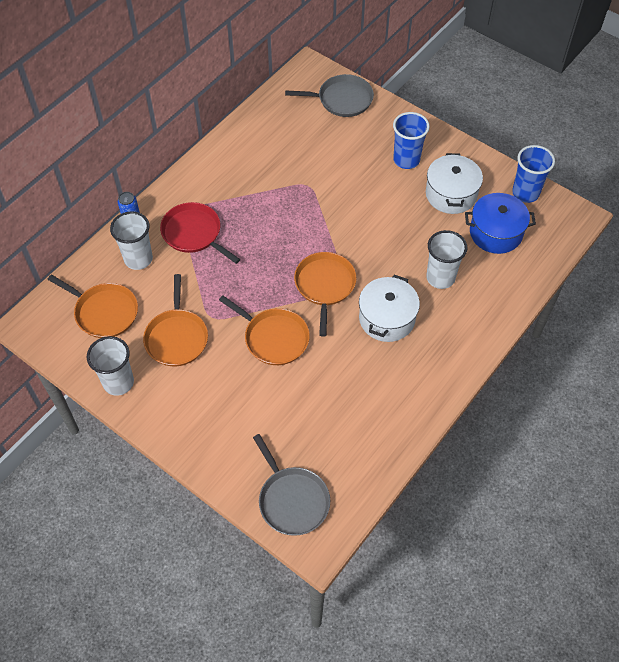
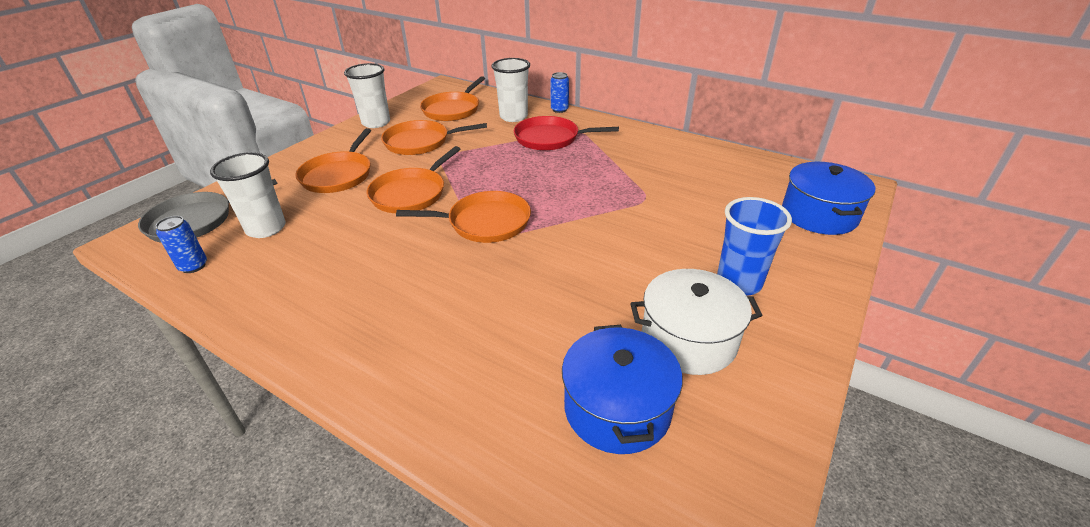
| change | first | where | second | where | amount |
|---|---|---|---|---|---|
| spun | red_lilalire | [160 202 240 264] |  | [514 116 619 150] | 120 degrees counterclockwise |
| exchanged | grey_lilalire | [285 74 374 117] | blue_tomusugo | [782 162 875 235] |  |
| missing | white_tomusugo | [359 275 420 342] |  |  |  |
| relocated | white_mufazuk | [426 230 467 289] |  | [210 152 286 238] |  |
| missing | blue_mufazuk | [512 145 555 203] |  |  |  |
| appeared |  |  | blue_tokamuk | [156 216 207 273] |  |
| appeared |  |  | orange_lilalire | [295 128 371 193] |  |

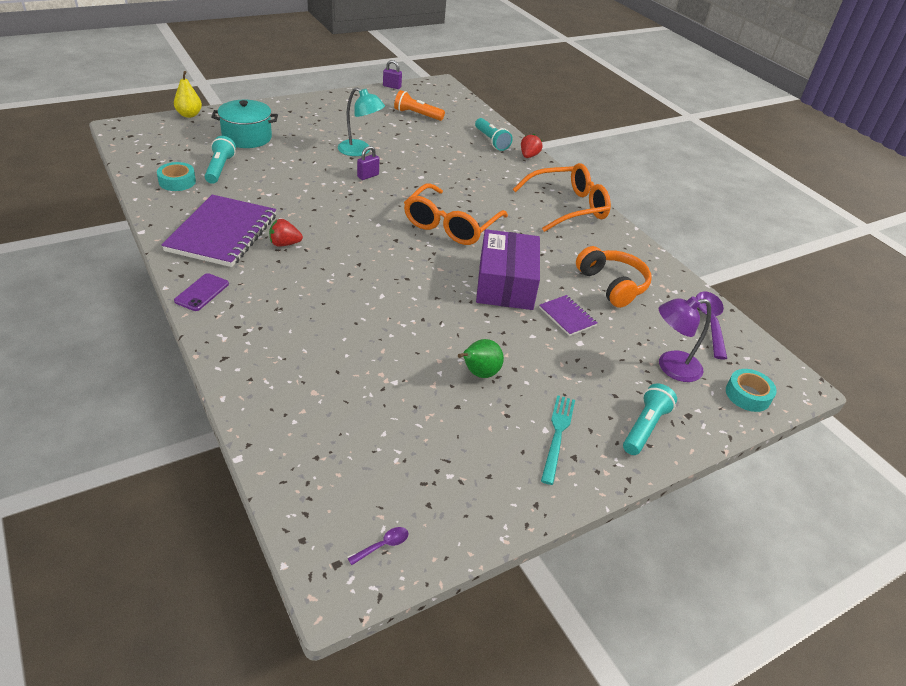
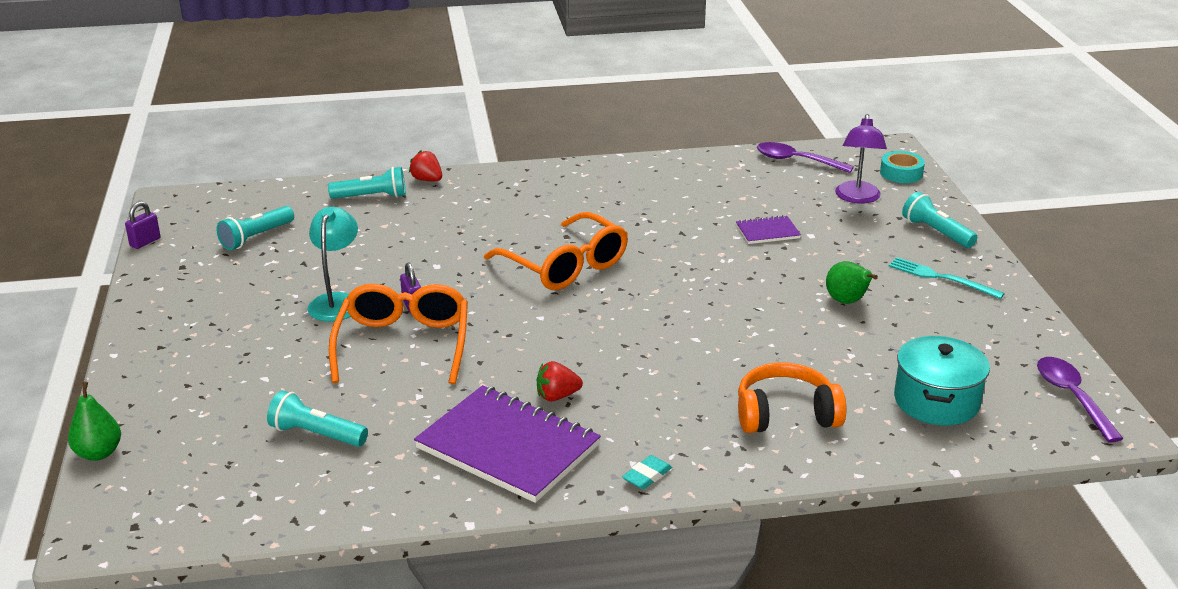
| change | first | where | second | where | amount |
|---|---|---|---|---|---|
| missing | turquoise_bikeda | [157 162 196 191] |  |  |  |
| colour | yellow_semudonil | [174 71 202 118] | green_semudonil | [68 382 121 461] |  |
| exchanged | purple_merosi | [174 273 229 311] | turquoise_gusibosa | [622 455 672 490] |  |
| relocated | turquoise_tomusugo | [211 100 278 148] |  | [894 336 990 425] |  |
| spun | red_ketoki | [269 219 303 247] |  | [536 361 583 401] | 60 degrees clockwise |
| spun | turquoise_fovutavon | [338 87 385 156] |  | [307 207 358 322] | 45 degrees counterclockwise |
| size | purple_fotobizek | [348 527 408 565] |  | [1037 357 1124 443] | x2.07 |
| colour | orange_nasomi | [394 90 445 121] | turquoise_nasomi | [216 206 294 250] |  |
| missing | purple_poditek | [476 229 540 310] |  |  |  |
| relocated | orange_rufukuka | [513 163 611 232] |  | [329 284 468 384] |  |
| relocated | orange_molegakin | [576 246 651 308] |  | [738 362 846 433] |  |

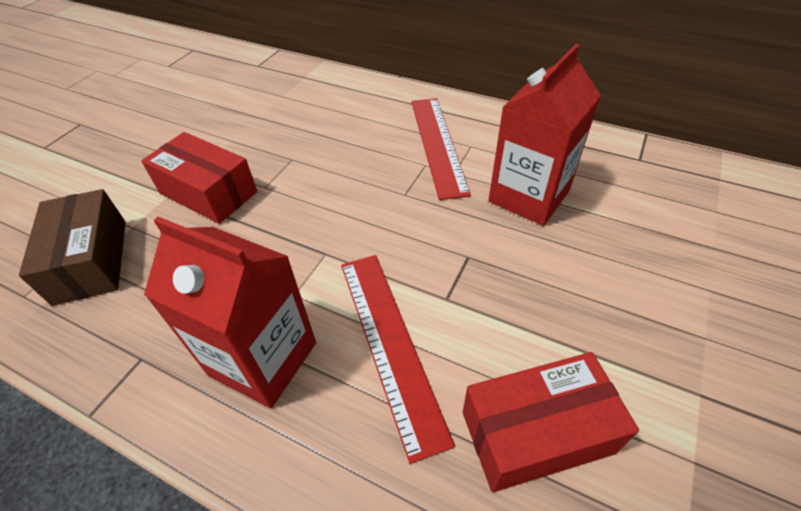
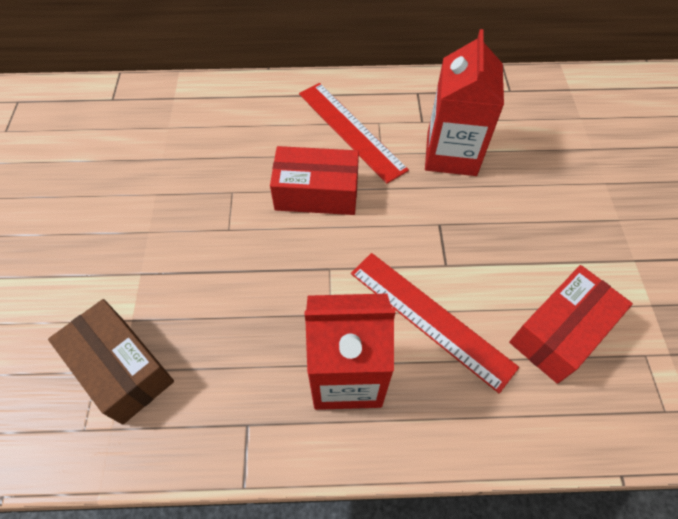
| change | first | where | second | where | amount |
|---|---|---|---|---|---|
| relocated | red_poditek | [141 132 257 224] |  | [270 146 359 215] |  |

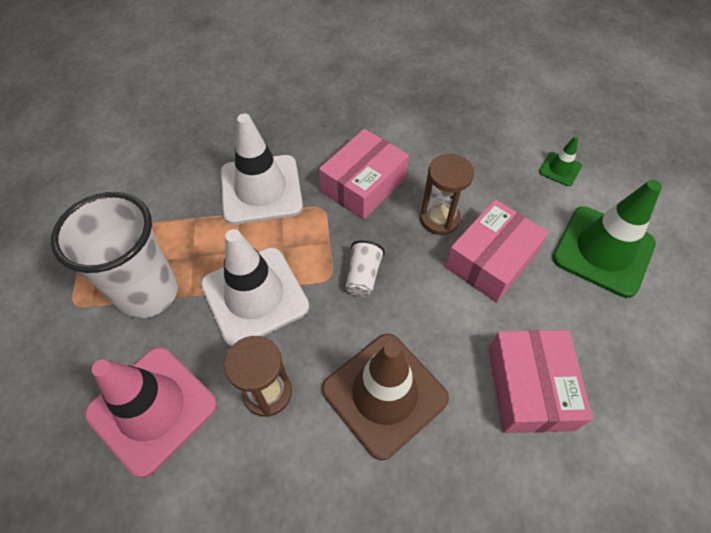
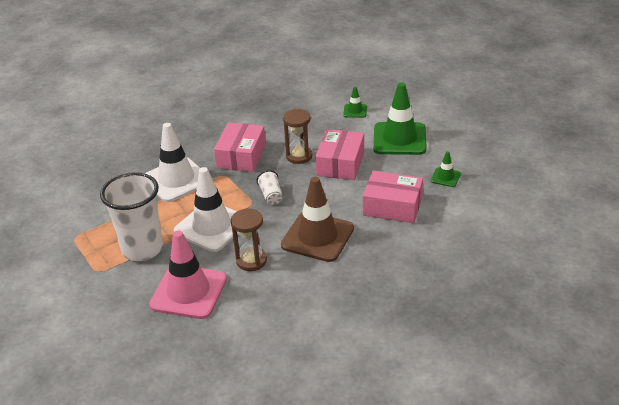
| change | first | where | second | where | amount |
|---|---|---|---|---|---|
| spun | pink_poditek | [488 330 593 433] |  | [363 171 423 223] | 45 degrees counterclockwise |
| appeared |  |  | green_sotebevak | [431 151 461 187] |  |

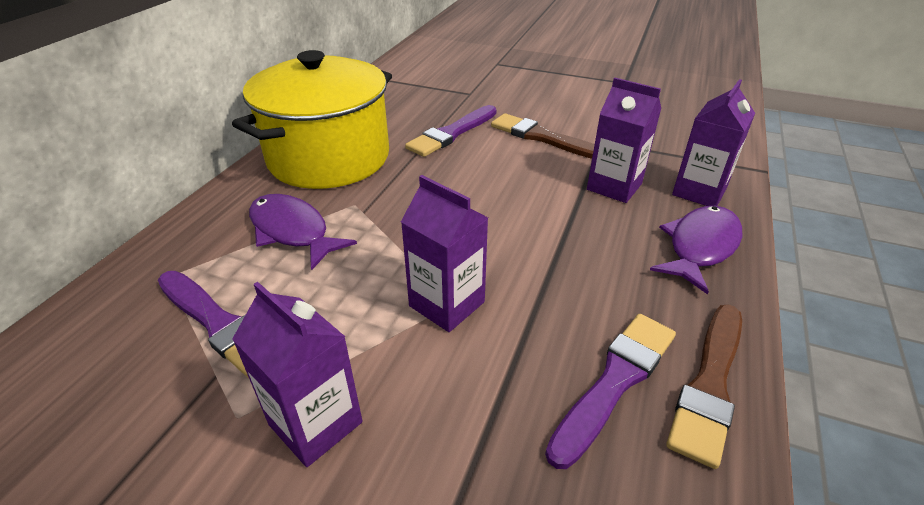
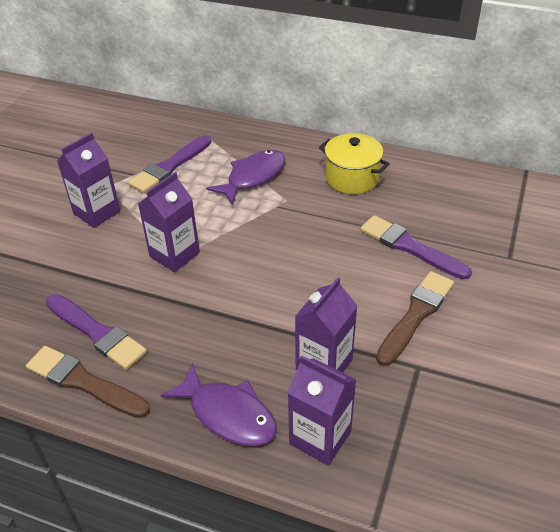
| change | first | where | second | where | amount |
|---|---|---|---|---|---|
| size | yellow_tomusugo | [232 50 392 189] |  | [319 133 390 194] | x0.53 |

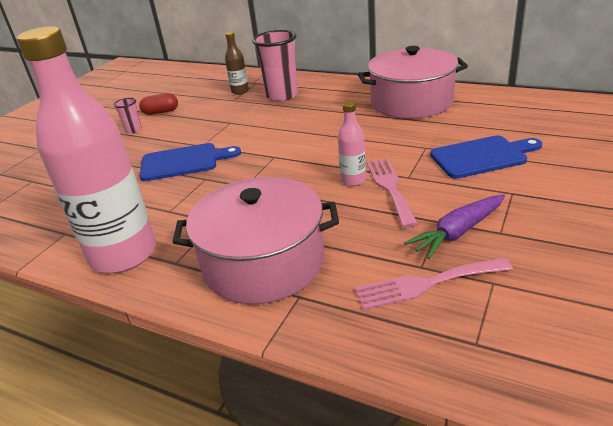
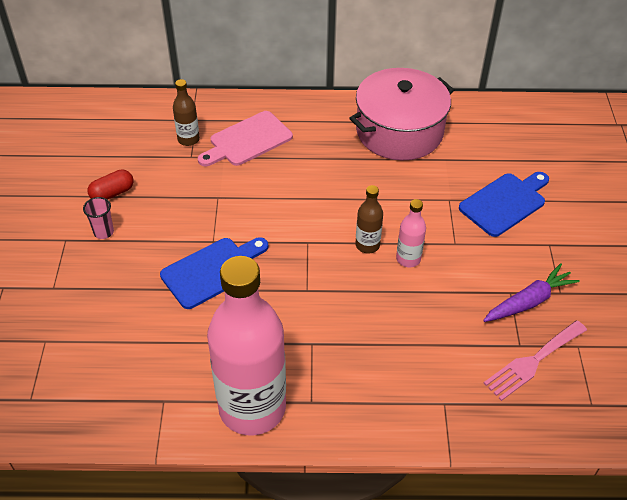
| change | first | where | second | where | amount |
|---|---|---|---|---|---|
| missing | pink_tomusugo | [173 177 339 304] |  |  |  |
| exchanged | pink_mufazuk | [252 30 298 102] | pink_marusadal | [198 111 293 166] |  |
| missing | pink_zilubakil | [367 159 418 228] |  |  |  |
| spun | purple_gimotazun | [404 194 505 259] |  | [483 263 580 322] | 150 degrees counterclockwise |
| appeared |  |  | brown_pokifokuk | [356 185 383 253] |  |

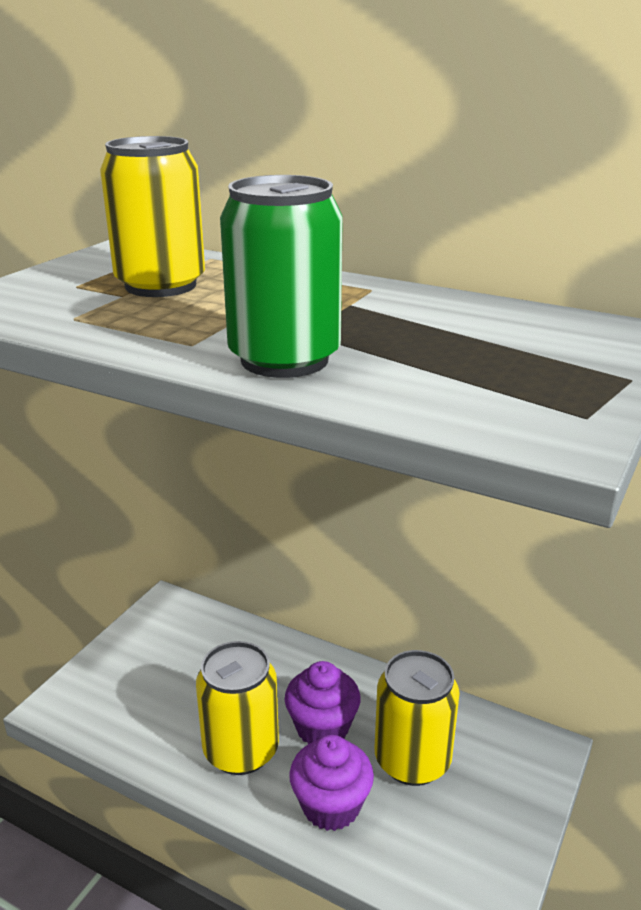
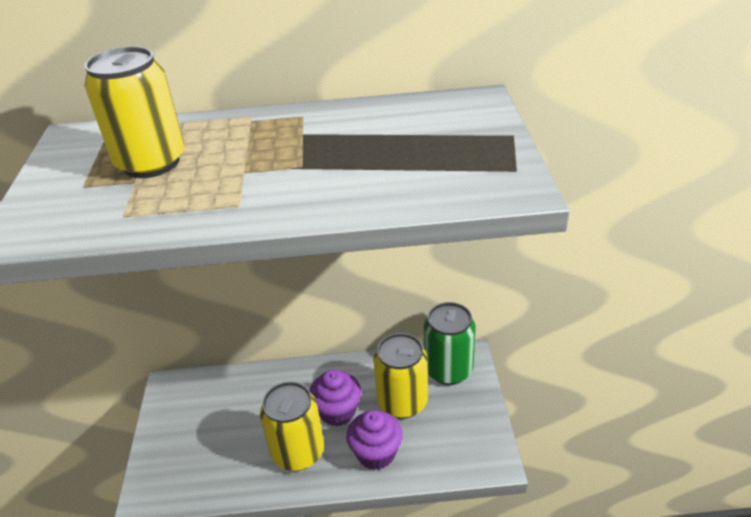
| change | first | where | second | where | amount |
|---|---|---|---|---|---|
| relocated | green_tokamuk | [220 175 343 378] |  | [424 302 476 385] |  |

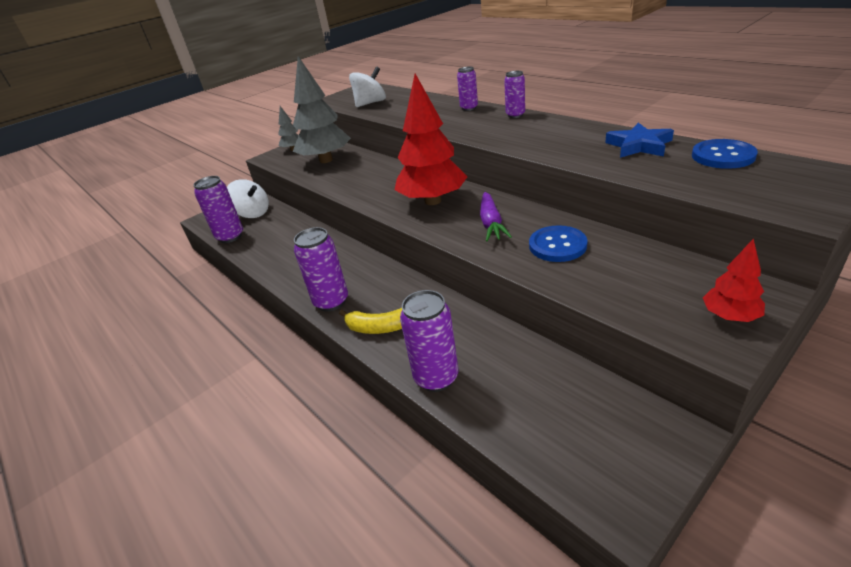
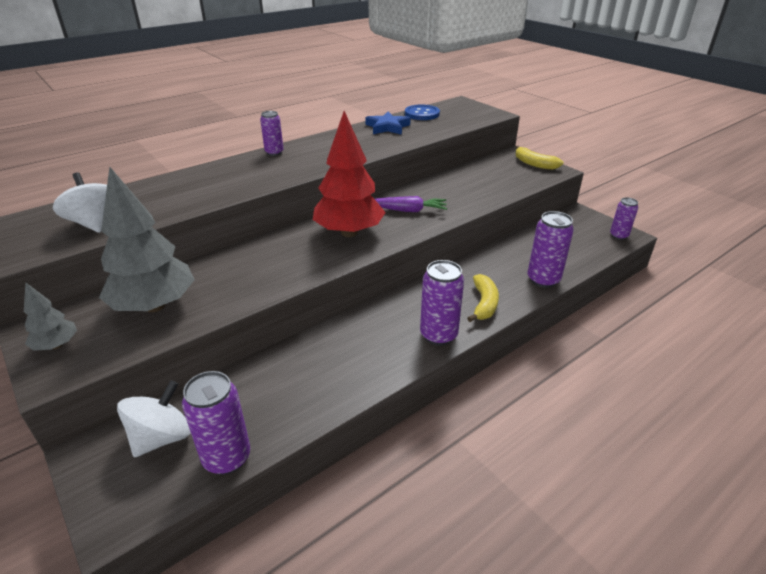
| change | first | where | second | where | amount |
|---|---|---|---|---|---|
| relocated | purple_tokamuk | [457 66 478 111] |  | [610 198 638 240] |  |
| missing | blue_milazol | [529 225 588 262] |  |  |  |
| exchanged | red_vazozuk | [703 239 765 322] | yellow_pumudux | [515 146 564 170] |  |

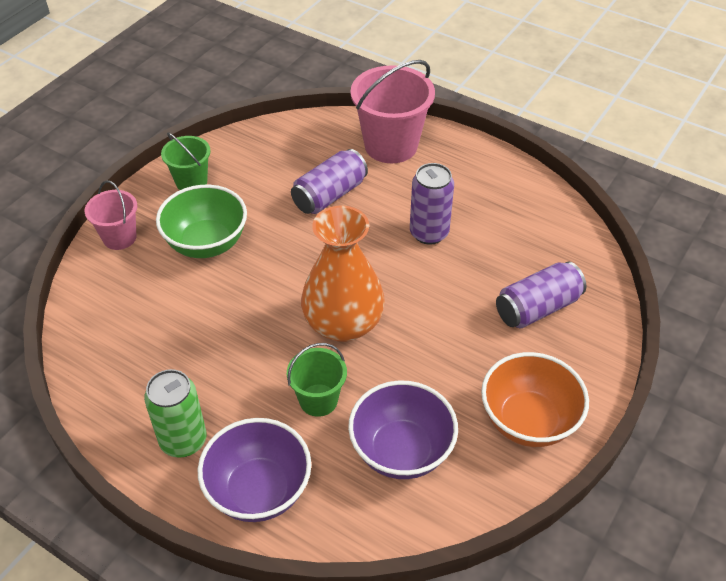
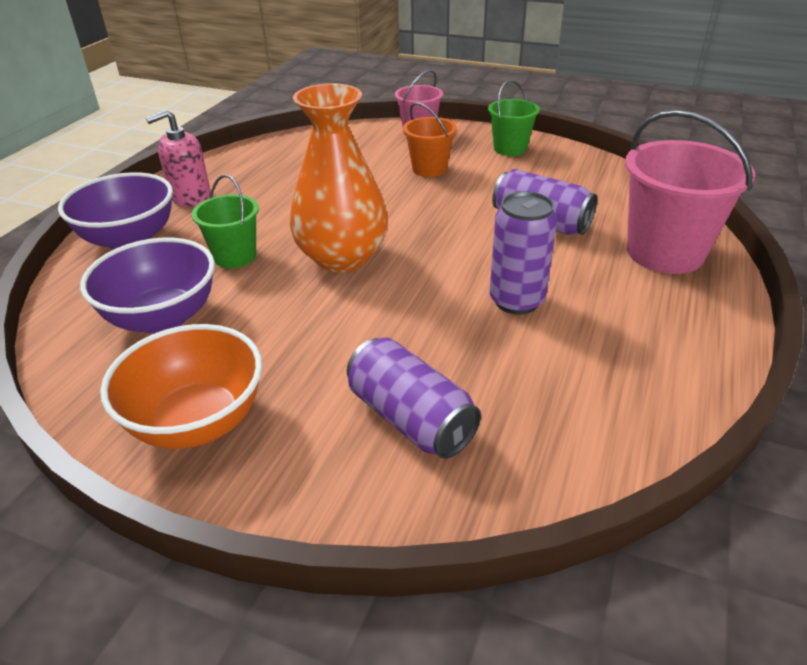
| change | first | where | second | where | amount |
|---|---|---|---|---|---|
| exchanged | green_tokamuk | [144 369 207 458] | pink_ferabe | [146 110 211 207] |  |
| exchanged | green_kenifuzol | [156 185 247 258] | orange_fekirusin | [403 102 457 177] |  |

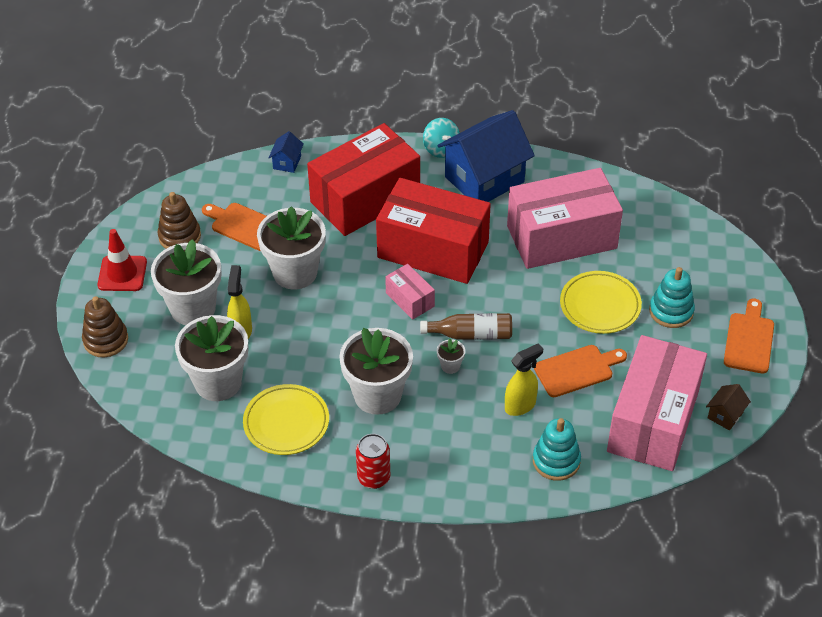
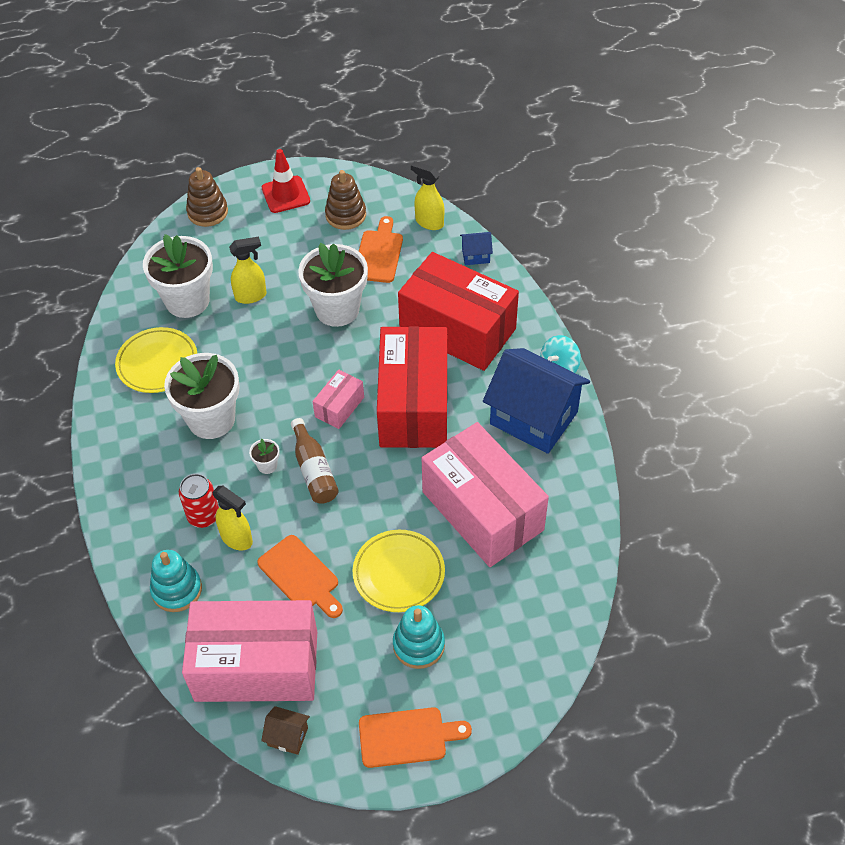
| change | first | where | second | where | amount |
|---|---|---|---|---|---|
| missing | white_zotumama | [151 239 222 325] |  |  |  |
| relocated | red_tokamuk | [356 434 390 489] |  | [179 474 219 528] |  |
| appeared |  |  | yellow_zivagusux | [411 161 444 230] |  |

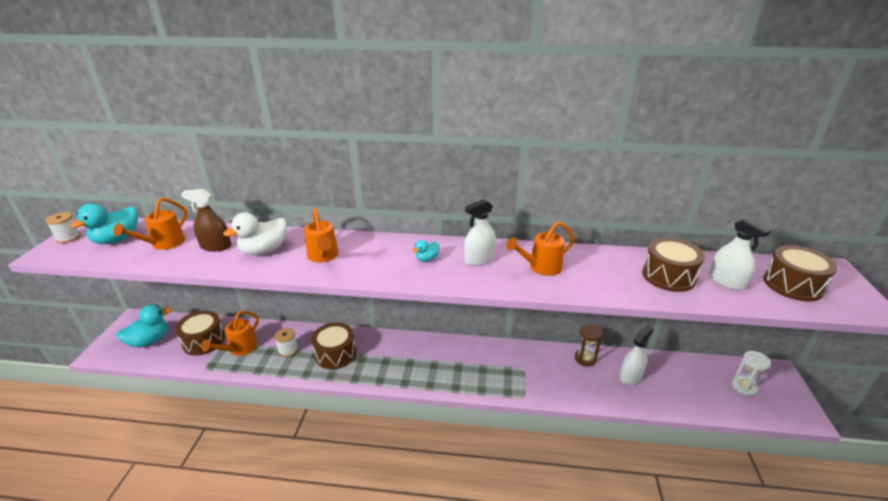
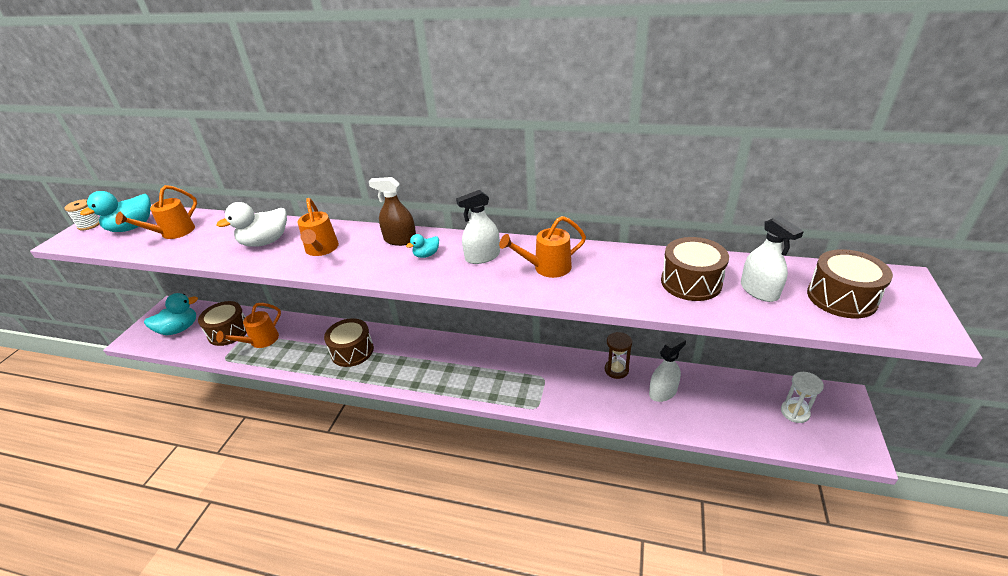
| change | first | where | second | where | amount |
|---|---|---|---|---|---|
| relocated | brown_zivagusux | [181 189 231 252] |  | [369 177 416 246] |  |
| missing | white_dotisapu | [274 328 298 357] |  |  |  |

